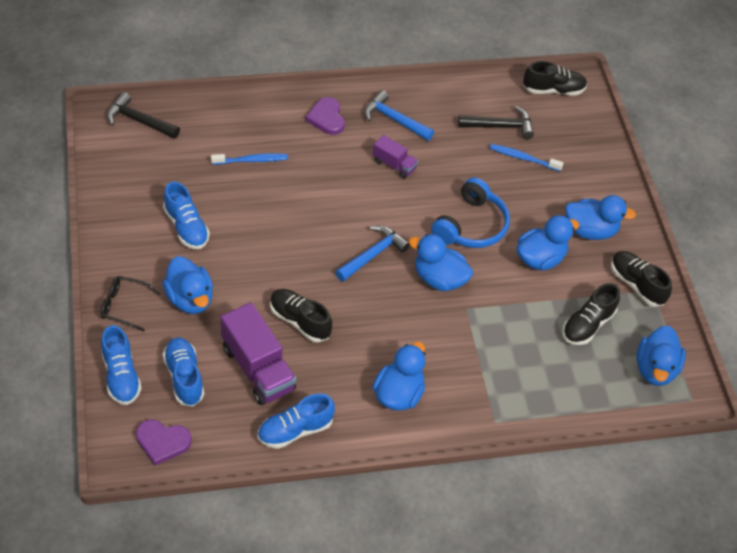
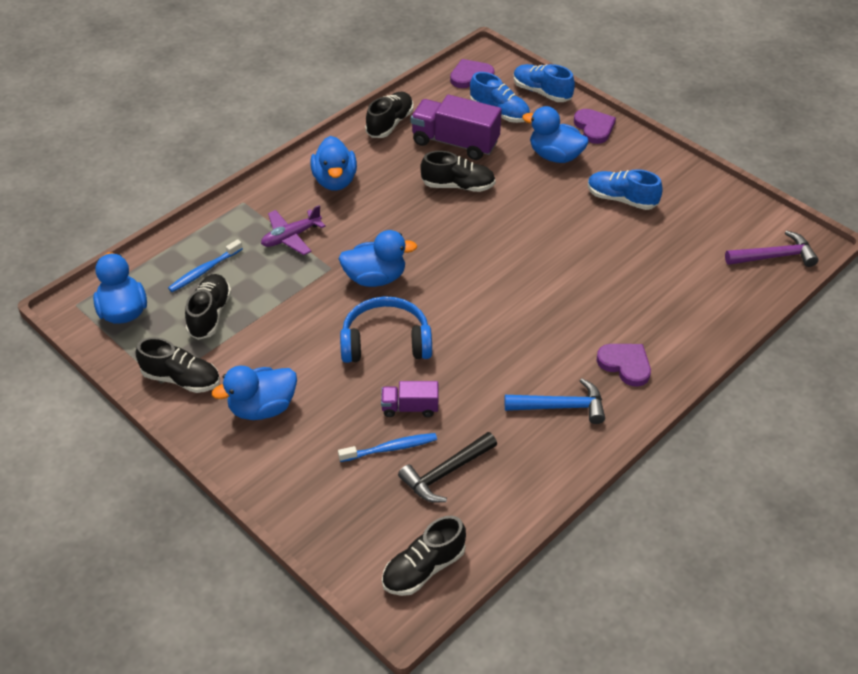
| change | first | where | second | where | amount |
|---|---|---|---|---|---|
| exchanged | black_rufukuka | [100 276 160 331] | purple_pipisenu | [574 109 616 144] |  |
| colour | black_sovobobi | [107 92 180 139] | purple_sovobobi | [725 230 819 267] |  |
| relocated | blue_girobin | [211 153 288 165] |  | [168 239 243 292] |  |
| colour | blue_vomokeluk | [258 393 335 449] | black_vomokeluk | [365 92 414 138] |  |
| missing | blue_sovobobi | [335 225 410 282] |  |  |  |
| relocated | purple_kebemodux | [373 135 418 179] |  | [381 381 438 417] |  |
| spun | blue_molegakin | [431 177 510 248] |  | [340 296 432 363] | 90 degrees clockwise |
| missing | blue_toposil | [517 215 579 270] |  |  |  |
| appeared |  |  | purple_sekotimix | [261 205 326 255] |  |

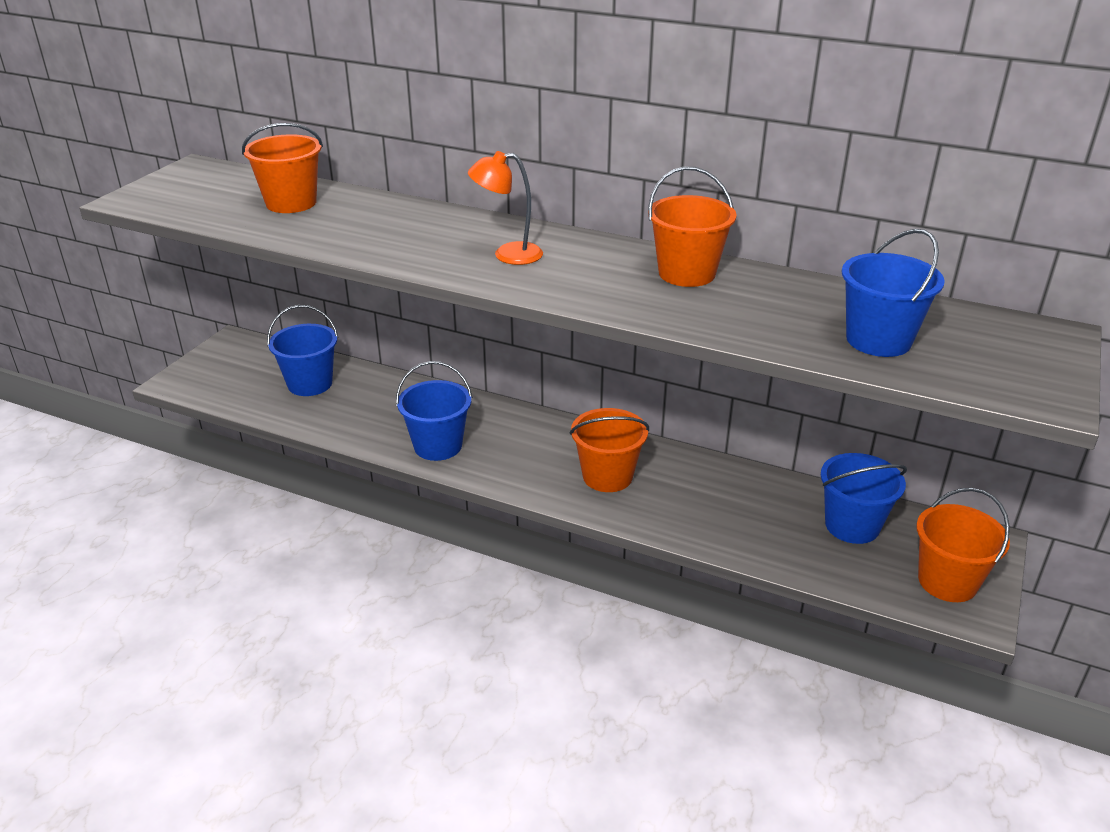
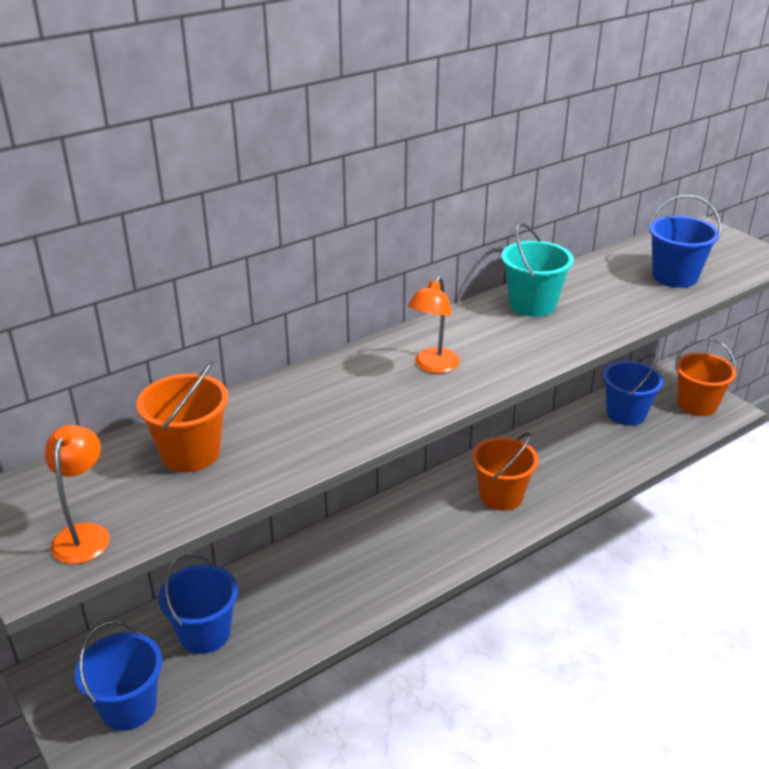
| change | first | where | second | where | amount |
|---|---|---|---|---|---|
| relocated | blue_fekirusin | [396 361 473 461] |  | [75 621 162 731] |  |
| colour | orange_fekirusin | [648 166 737 287] | turquoise_fekirusin | [501 223 574 317] |  |
| appeared |  |  | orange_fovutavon | [45 425 110 564] |  |

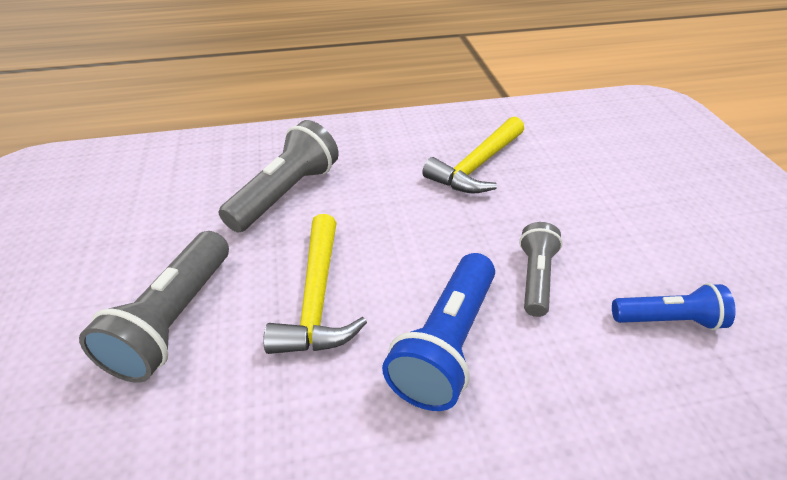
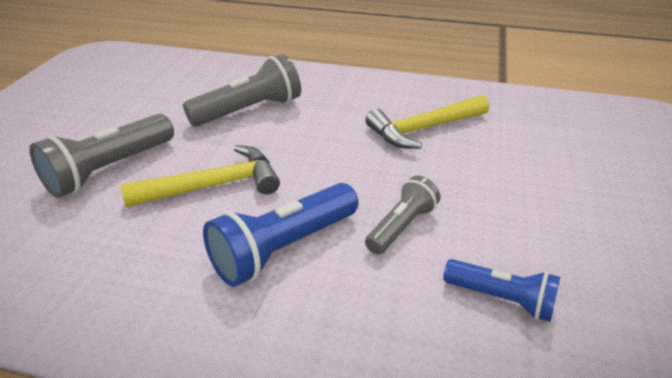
| change | first | where | second | where | amount |
|---|---|---|---|---|---|
| spun | yellow_sovobobi | [263 214 367 354] |  | [121 145 280 207] | 135 degrees counterclockwise |

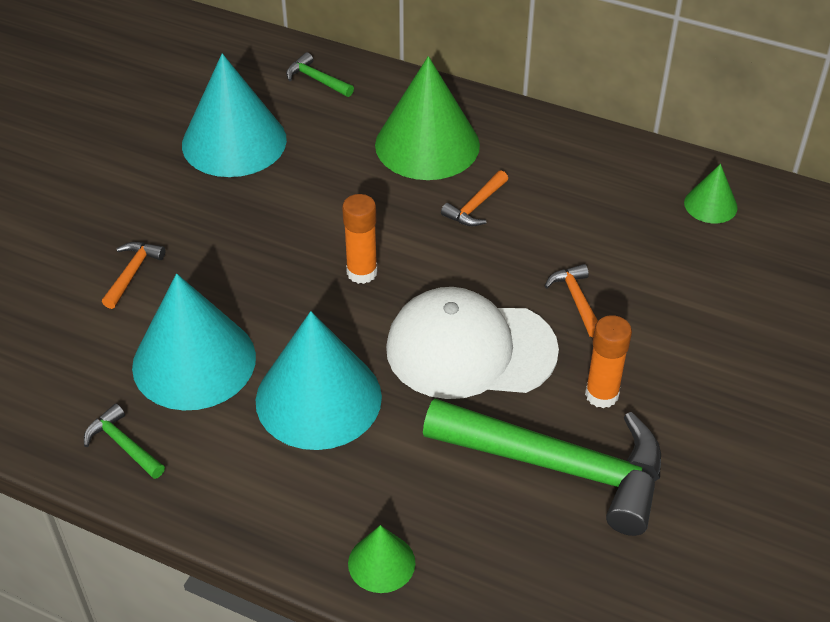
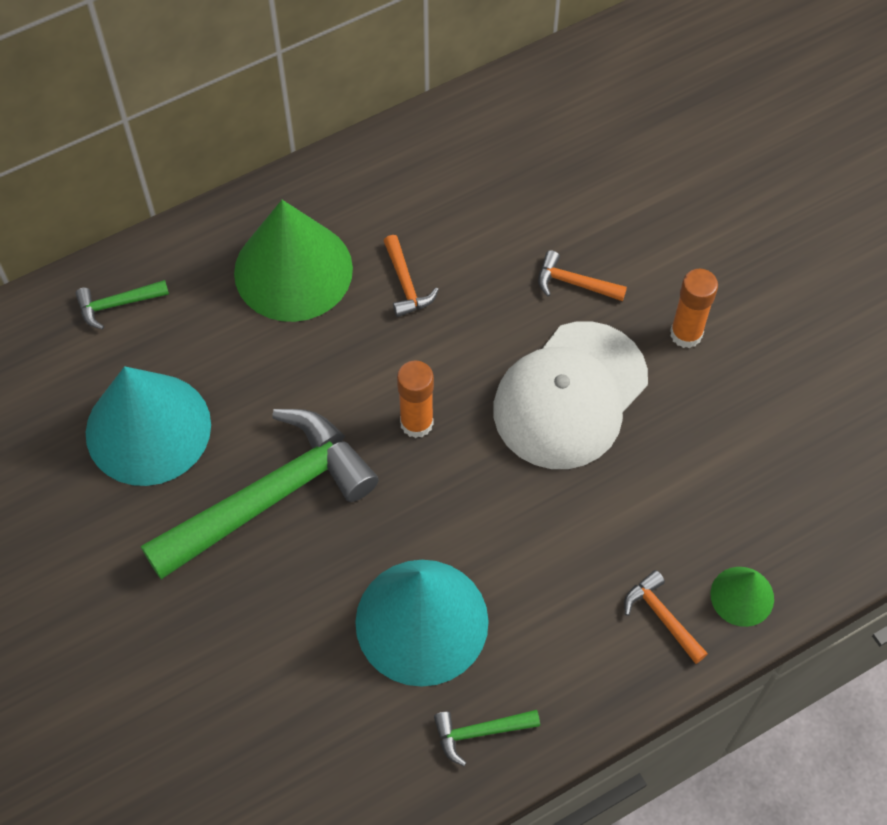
| change | first | where | second | where | amount |
|---|---|---|---|---|---|
| relocated | orange_sovobobi | [102 242 165 309] |  | [624 570 708 664] |  |
| missing | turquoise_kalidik | [256 311 382 450] |  |  |  |
| relocated | green_sovobobi | [423 399 661 536] |  | [141 409 379 580] |  |
| missing | green_kalidik | [684 164 738 223] |  |  |  |

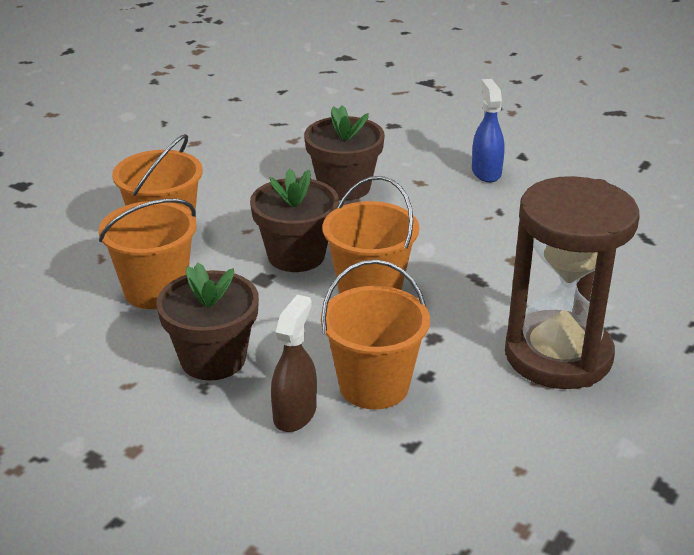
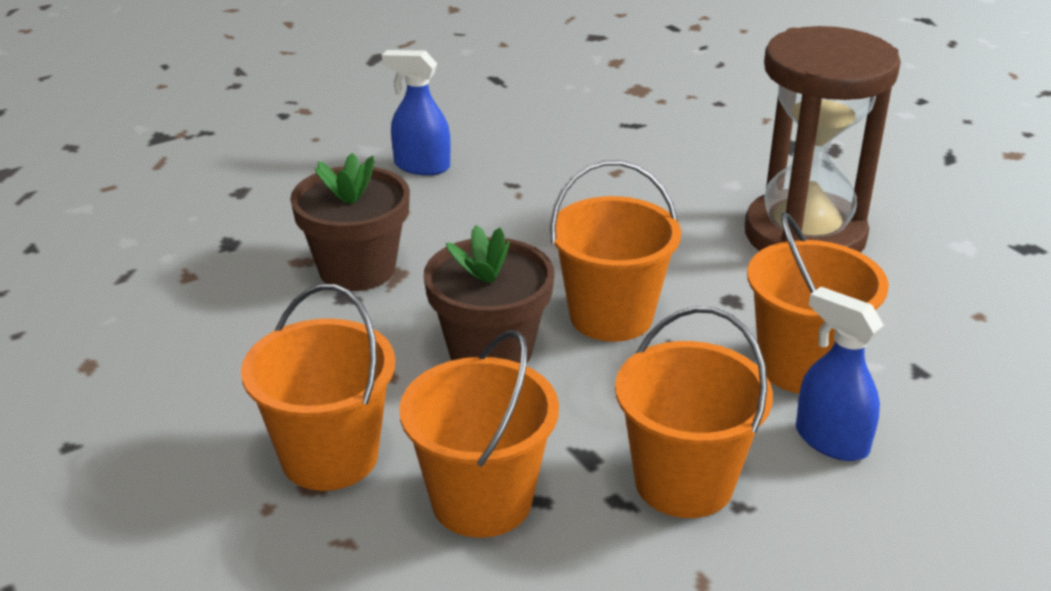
| change | first | where | second | where | amount |
|---|---|---|---|---|---|
| exchanged | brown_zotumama | [156 262 259 381] | orange_fekirusin | [615 307 773 518] |  |
| colour | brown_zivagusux | [271 295 317 432] | blue_zivagusux | [796 287 884 461] |  |

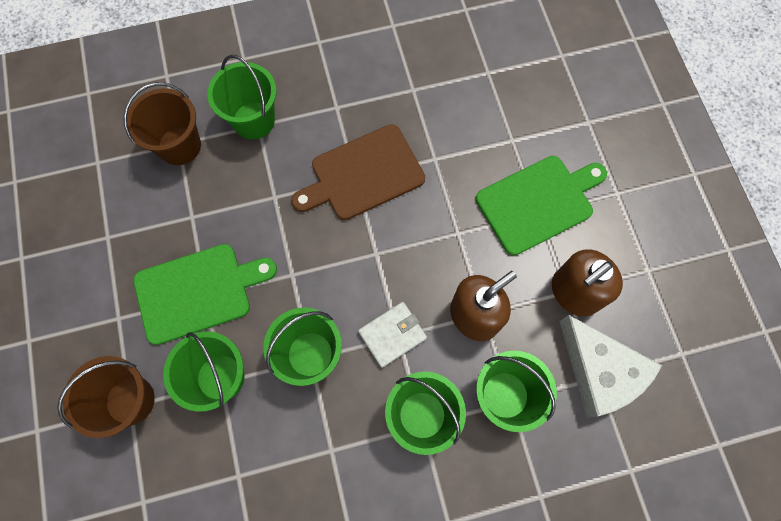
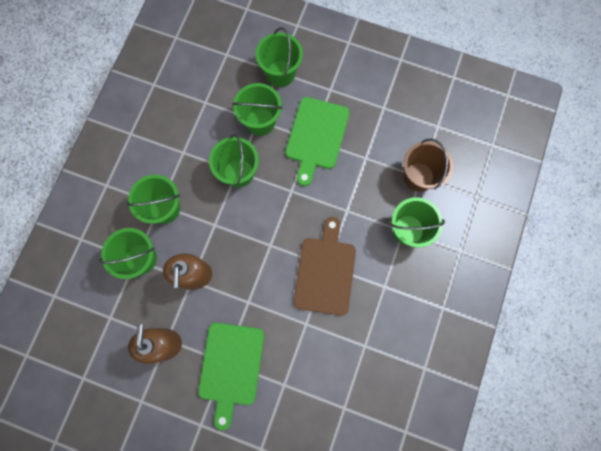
| change | first | where | second | where | amount |
|---|---|---|---|---|---|
| colour | brown_fekirusin | [57 356 155 438] | green_fekirusin | [256 27 303 87] |  |
| missing | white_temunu | [358 302 427 368] |  |  |  |
| missing | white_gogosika | [559 315 662 418] |  |  |  |

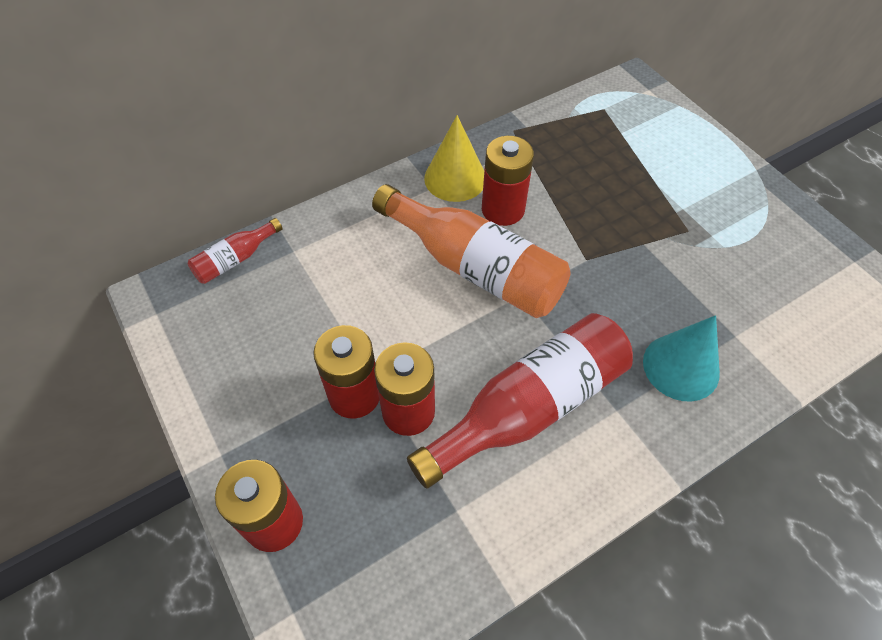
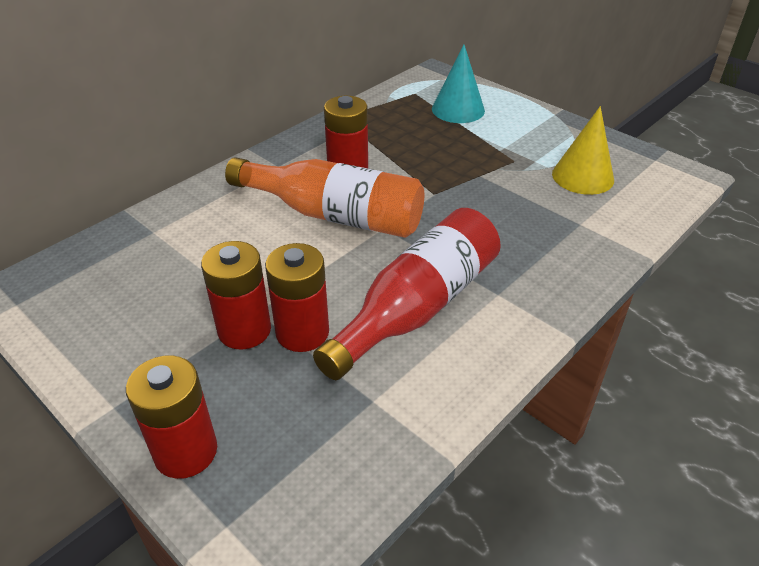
| change | first | where | second | where | amount |
|---|---|---|---|---|---|
| missing | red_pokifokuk | [188 218 283 284] |  |  |  |
| relocated | yellow_kalidik | [424 115 484 202] |  | [552 106 614 195] |  |
| relocated | turquoise_kalidik | [643 315 720 402] |  | [432 44 485 123] |  |

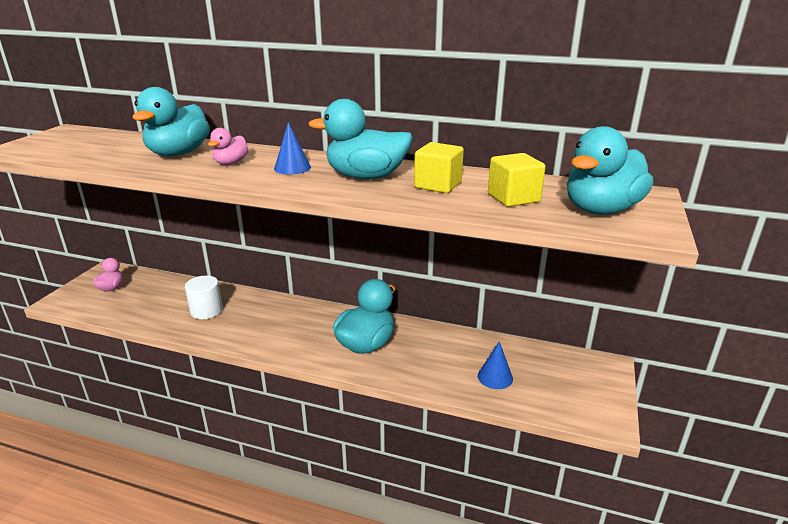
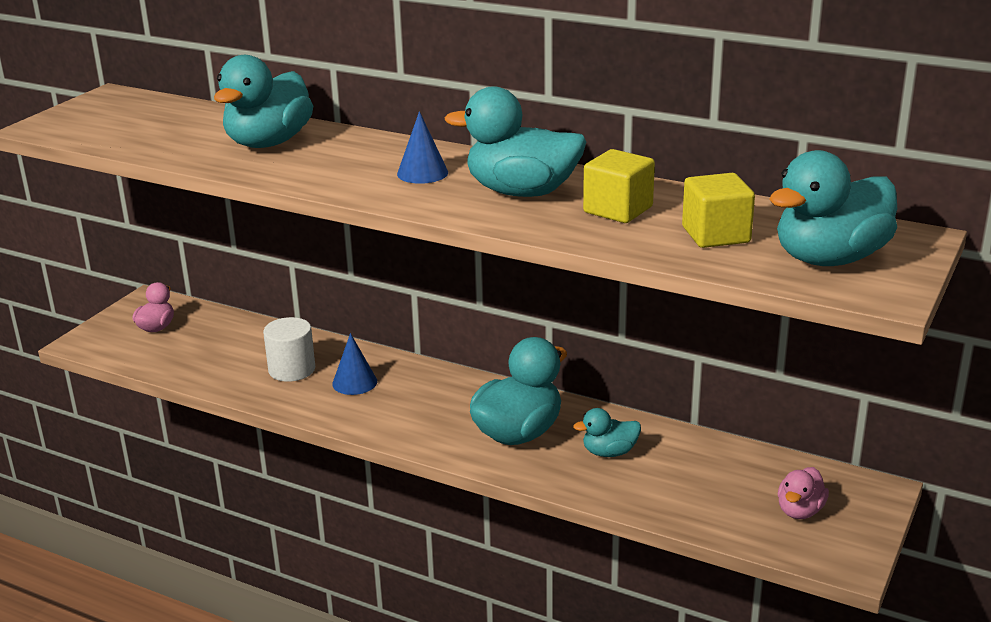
| change | first | where | second | where | amount |
|---|---|---|---|---|---|
| relocated | pink_toposil | [208 128 248 165] |  | [778 467 829 519] |  |
| relocated | blue_kalidik | [478 341 513 389] |  | [332 333 377 395] |  |
| appeared |  |  | turquoise_toposil | [573 408 641 457] |  |

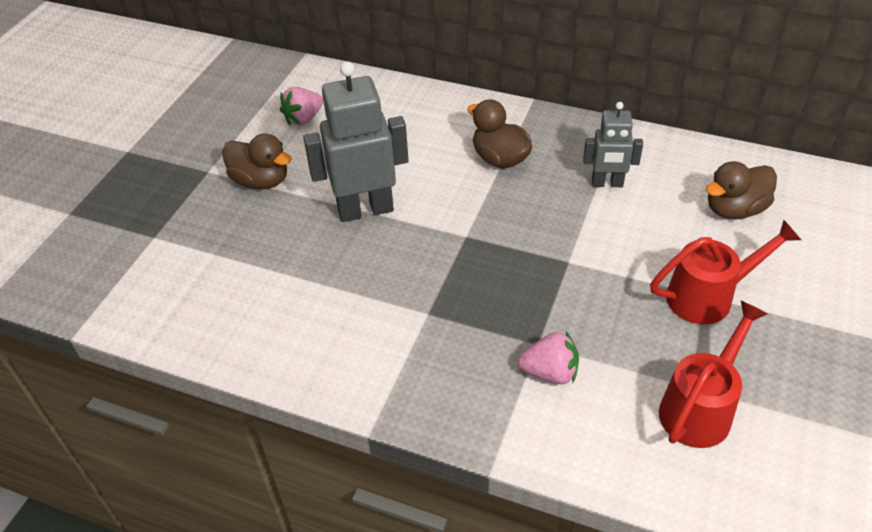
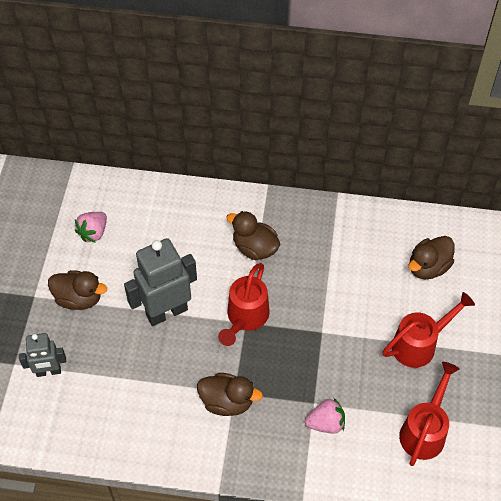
| change | first | where | second | where | amount |
|---|---|---|---|---|---|
| relocated | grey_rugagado | [583 102 643 187] |  | [19 333 66 377] |  |
| appeared |  |  | brown_toposil | [197 373 263 416] |  |
| appeared |  |  | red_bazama | [218 263 270 346] |  |

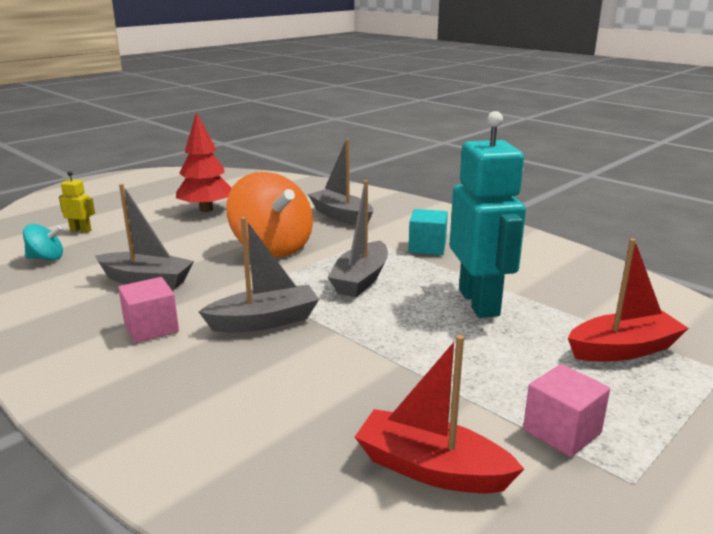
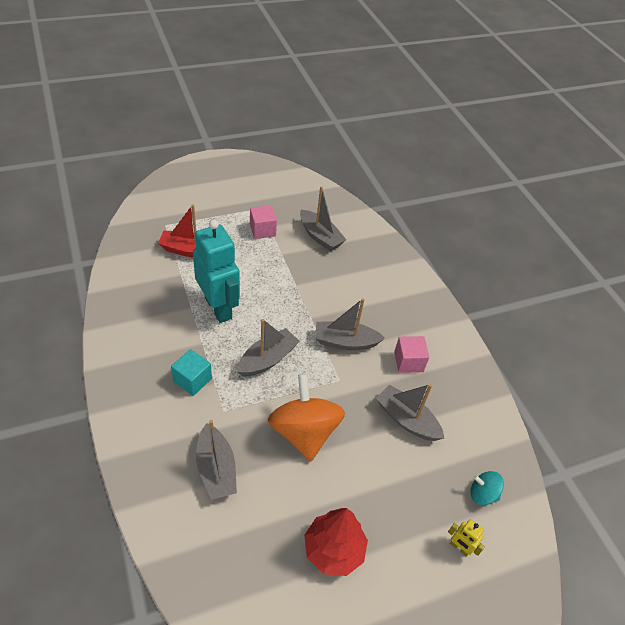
| change | first | where | second | where | amount |
|---|---|---|---|---|---|
| colour | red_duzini | [355 335 524 493] | grey_duzini | [300 186 346 251] |  |
| spun | turquoise_rugagado | [450 111 526 318] |  | [193 219 240 323] | 135 degrees clockwise |

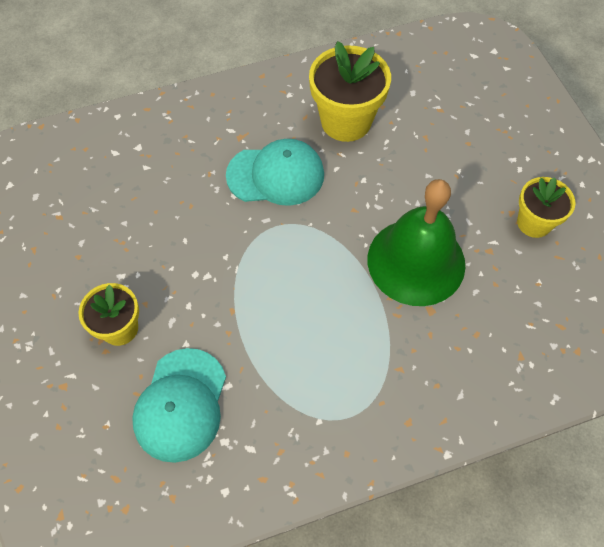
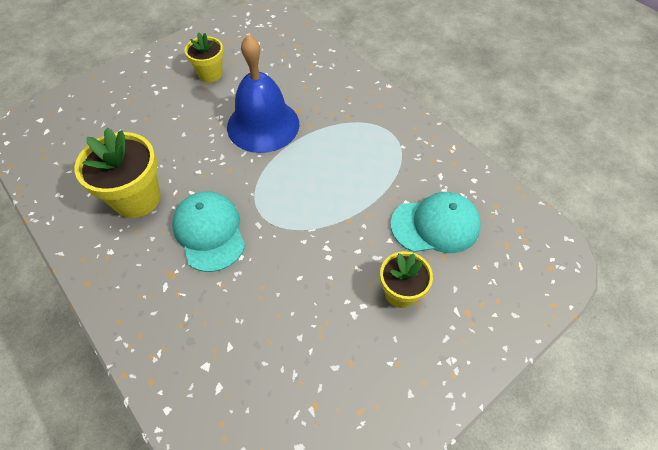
| change | first | where | second | where | amount |
|---|---|---|---|---|---|
| colour | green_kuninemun | [368 179 465 306] | blue_kuninemun | [227 35 299 153] |  |

